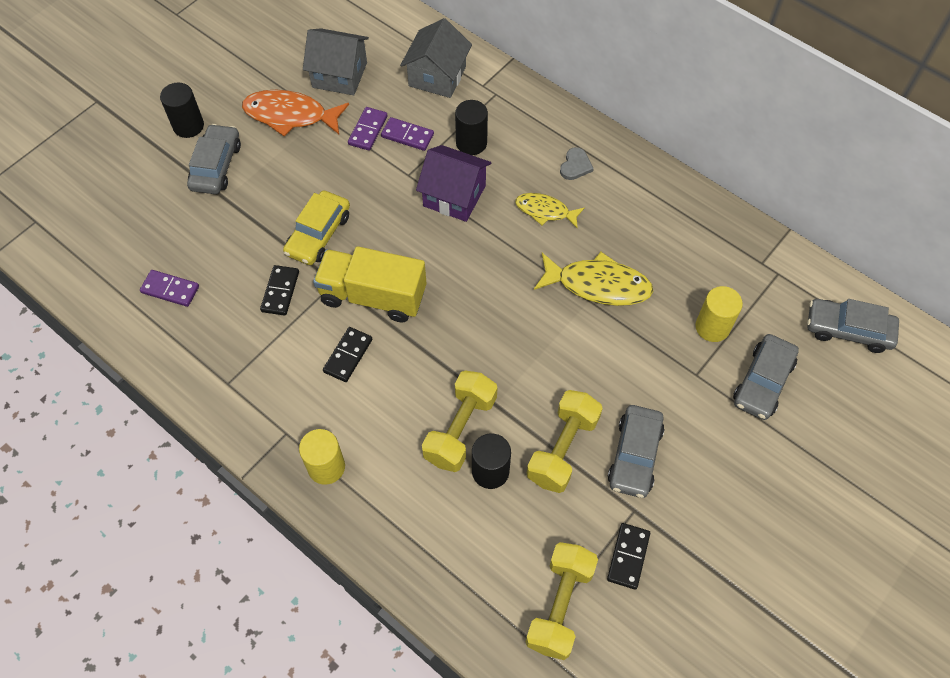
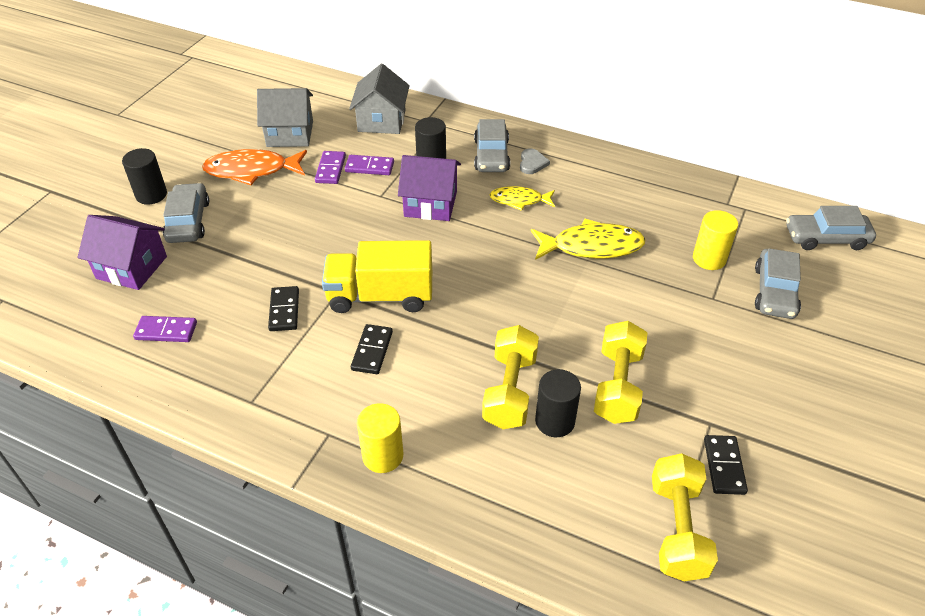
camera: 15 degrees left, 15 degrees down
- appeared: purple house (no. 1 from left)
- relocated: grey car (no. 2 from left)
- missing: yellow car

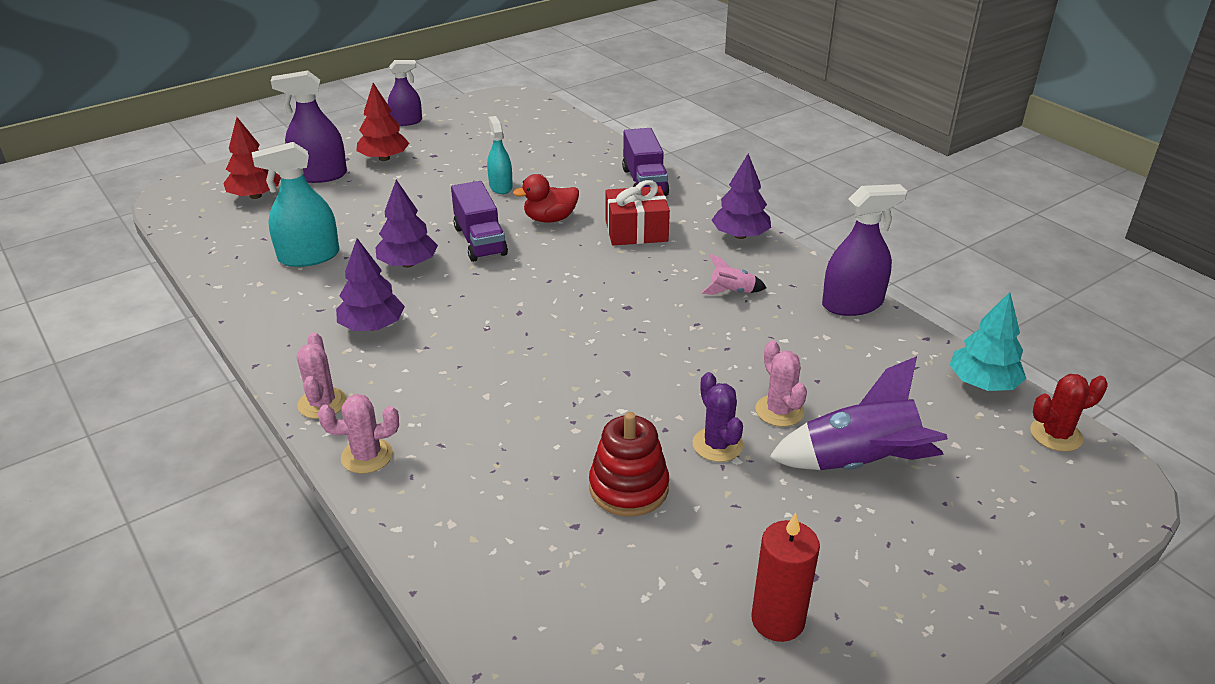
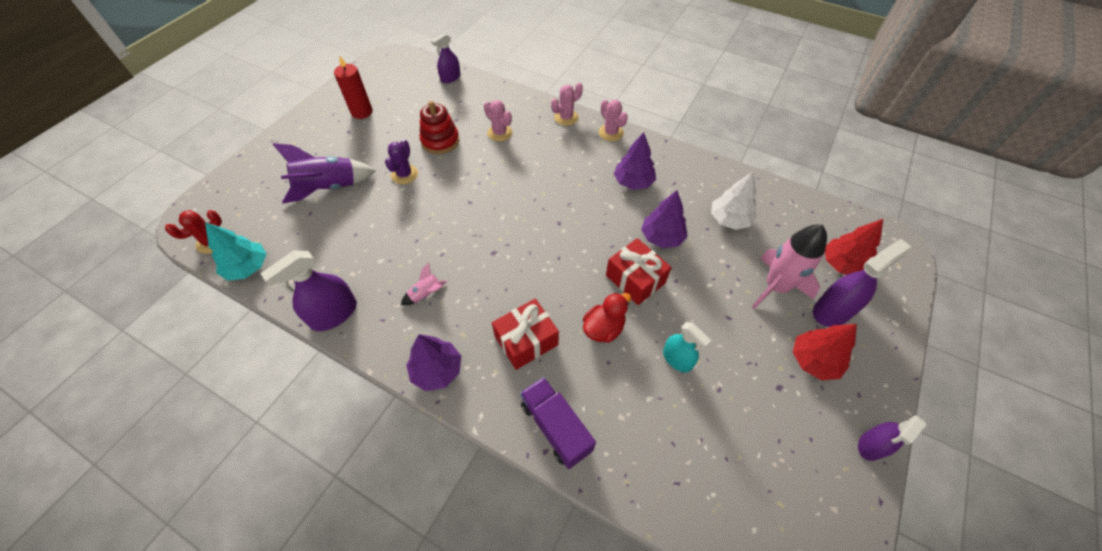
camera: 155 degrees right, 20 degrees up
- spun: purple cactus 60 degrees clockwise
- appeared: purple spray bottle (no. 2 from left)
- relocated: pink cactus (no. 3 from left in the first image) to pink cactus (no. 1 from left)
- exchanged: purple truck (no. 1 from left) to red gift (no. 2 from left)
- exchanged: turquoise spray bottle (no. 1 from left) to white tree
- appeared: pink rocket (no. 2 from left)

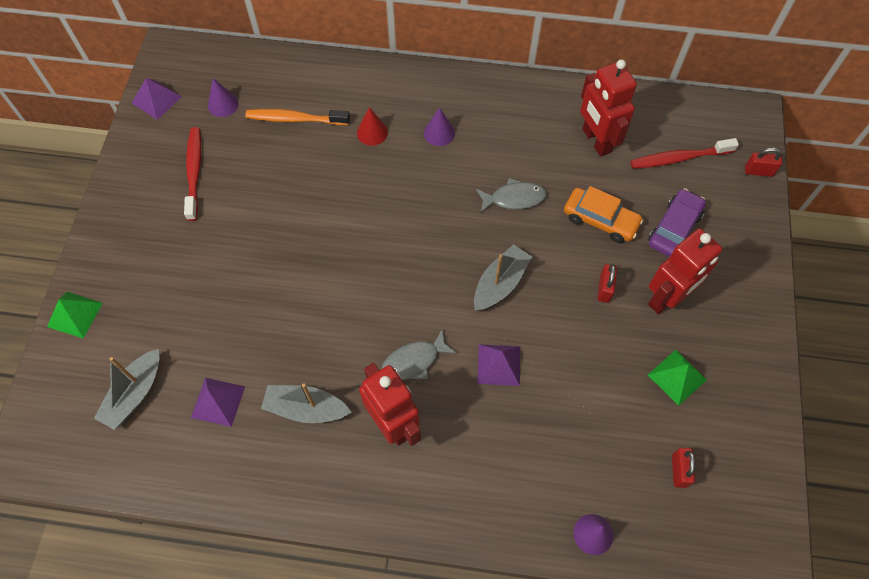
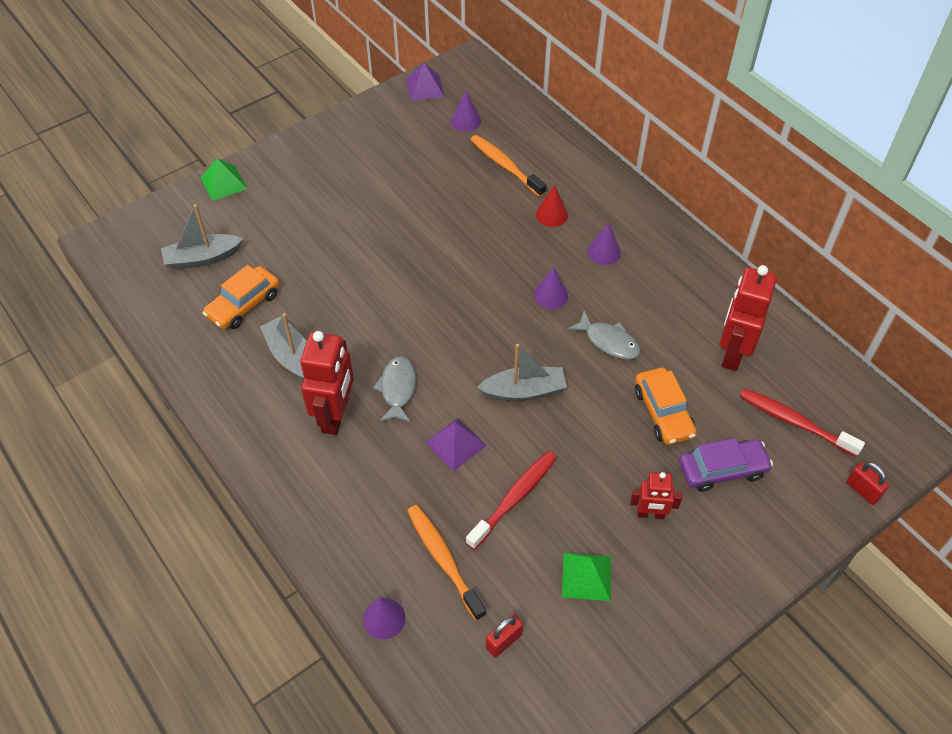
camera: 45 degrees right, 10 degrees down
- exchanged: purple pyramid (no. 2 from left) to orange car (no. 1 from left)
- spun: grey fish (no. 1 from left) 75 degrees clockwise
- appeared: orange toothbrush (no. 1 from left)
- relocated: red toothbrush (no. 1 from left)
- appeared: purple cone (no. 3 from left)
- size: red robot (no. 3 from left in the first image) x0.56
- missing: red padlock (no. 1 from left)

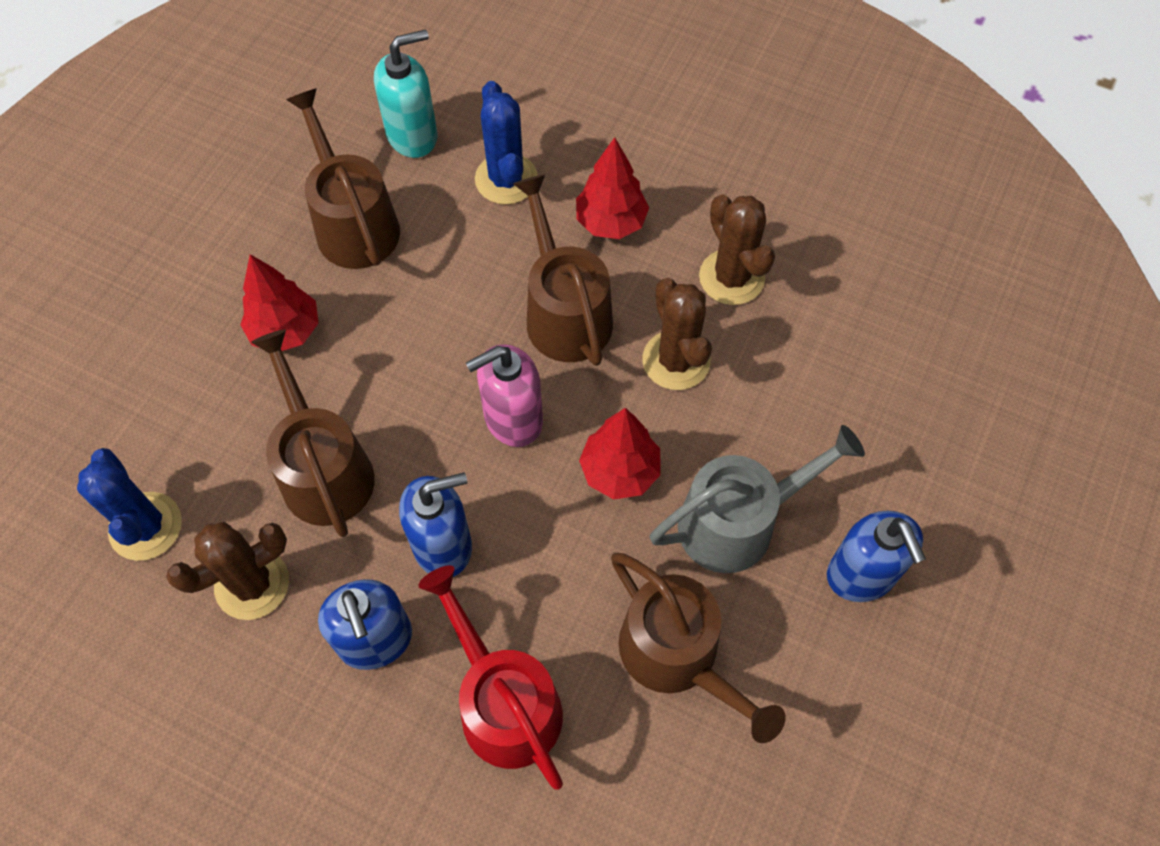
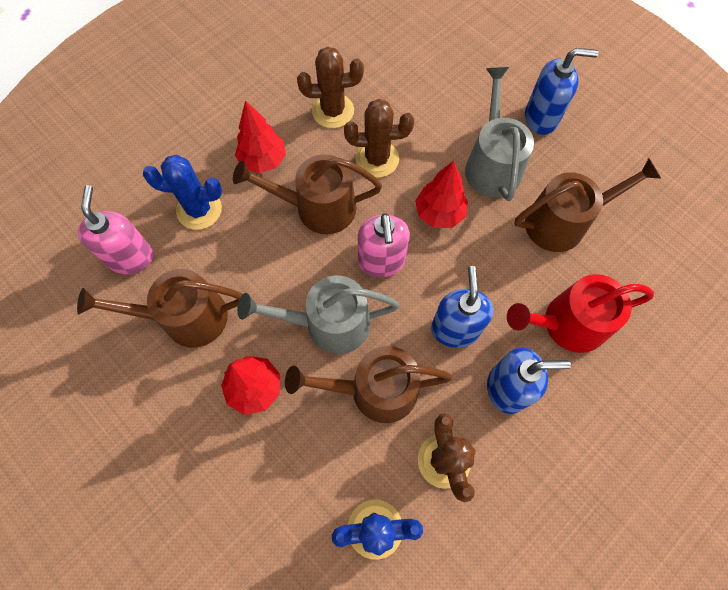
camera: 70 degrees left, 5 degrees up
- colour: turquoise soap dispenser to pink soap dispenser (no. 1 from left)
- appeared: grey watering can (no. 1 from left)

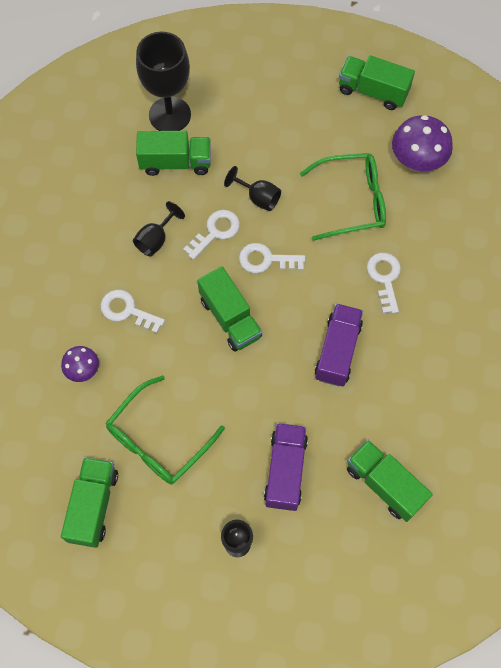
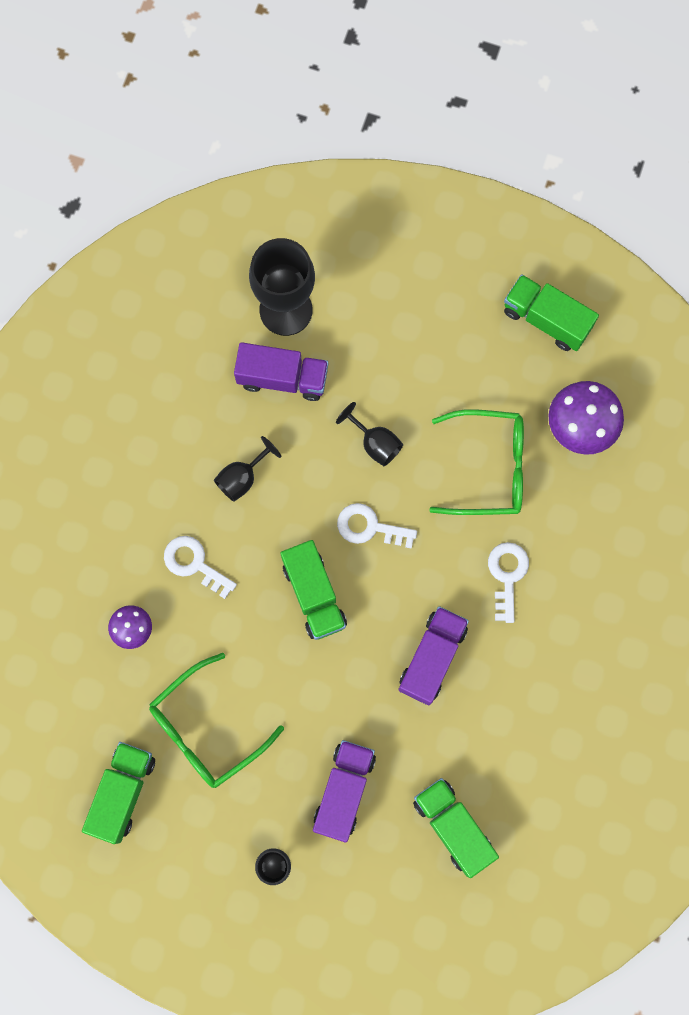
camera: 10 degrees right, 10 degrees up
- colour: green truck (no. 2 from left) to purple truck (no. 1 from left)
- missing: white key (no. 2 from left)

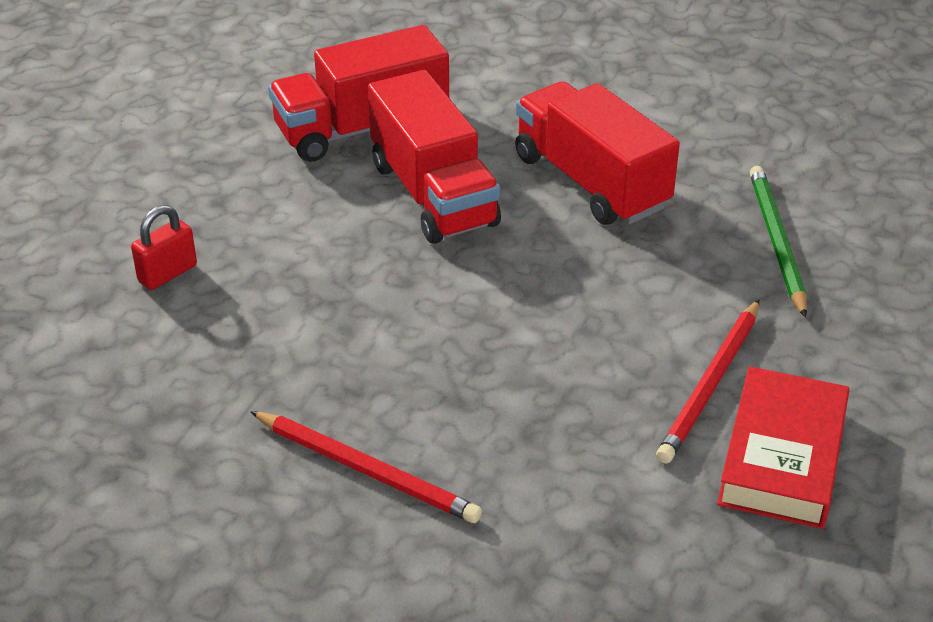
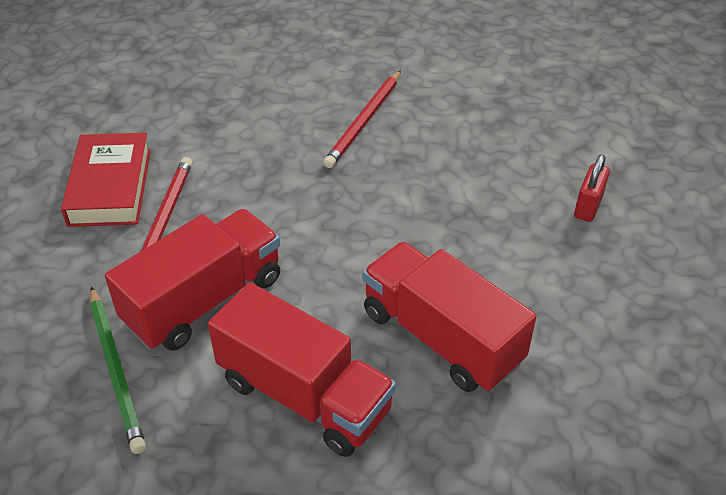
camera: 160 degrees right, 5 degrees up
- relocated: red truck (no. 1 from left)
- spun: red pencil (no. 1 from left in the first image) 75 degrees counterclockwise

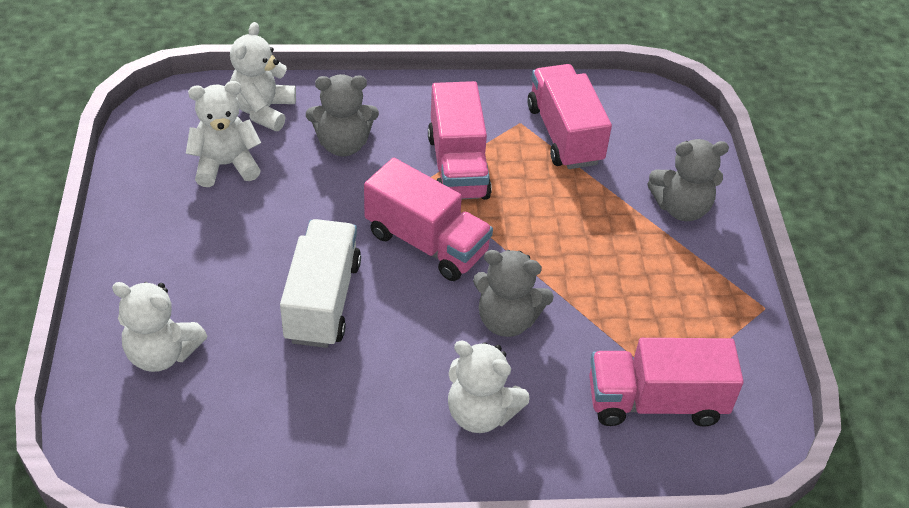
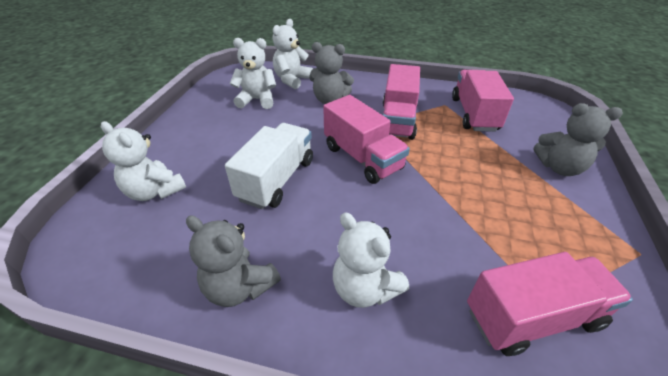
camera: 20 degrees right, 5 degrees down
- relocated: grey teddy bear (no. 2 from left in the first image) to grey teddy bear (no. 1 from left)
- spun: pink truck (no. 4 from left) 150 degrees clockwise

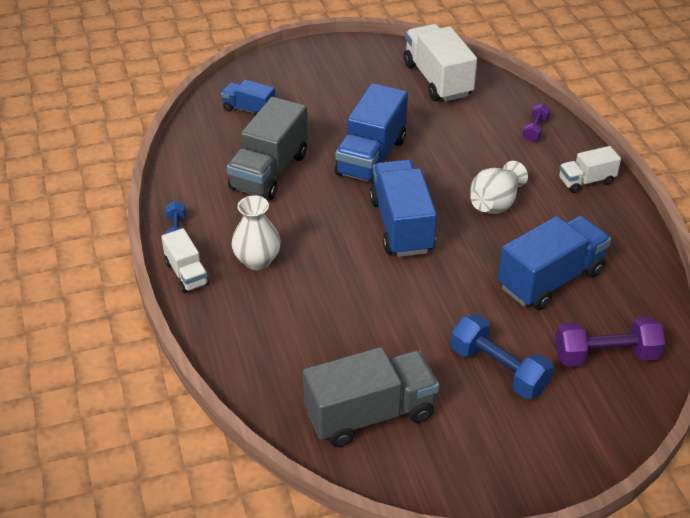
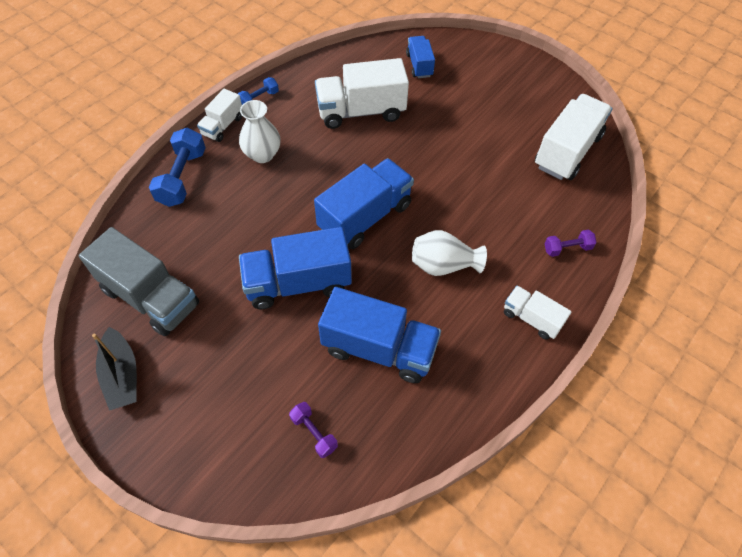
camera: 55 degrees right, 15 degrees up
- appeared: black boat
- relocated: blue dumbbell (no. 2 from left in the first image) to blue dumbbell (no. 1 from left)
- relocated: blue truck (no. 2 from left in the first image) to blue truck (no. 1 from left)
- size: purple dumbbell (no. 2 from left in the first image) x0.56
- colour: grey truck (no. 1 from left) to white truck (no. 2 from left)

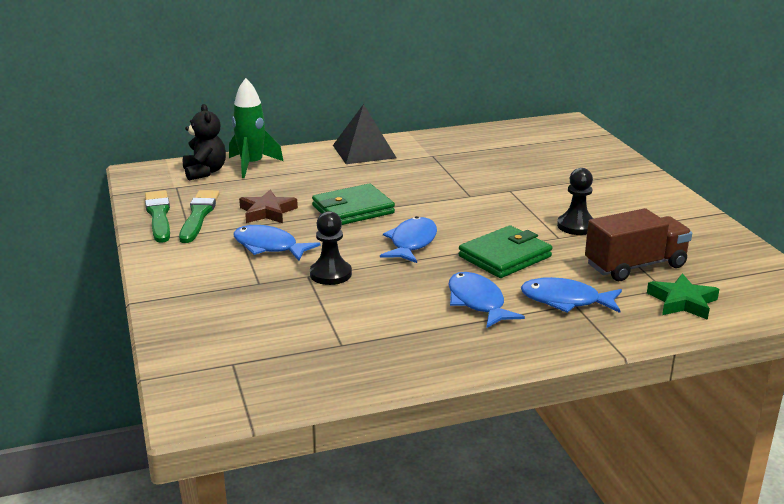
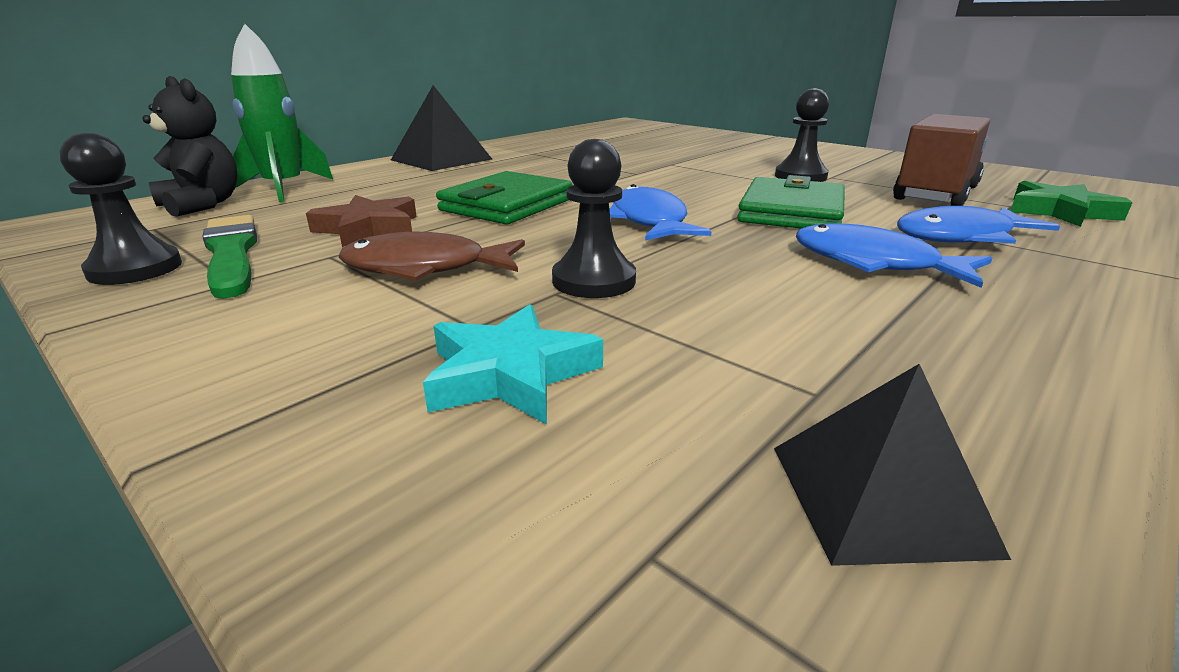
camera: 30 degrees left, 0 degrees up
- exchanged: green brush (no. 1 from left) to black pawn (no. 1 from left)
- colour: blue fish (no. 1 from left) to brown fish
- appeared: turquoise star
- appeared: black pyramid (no. 2 from left)

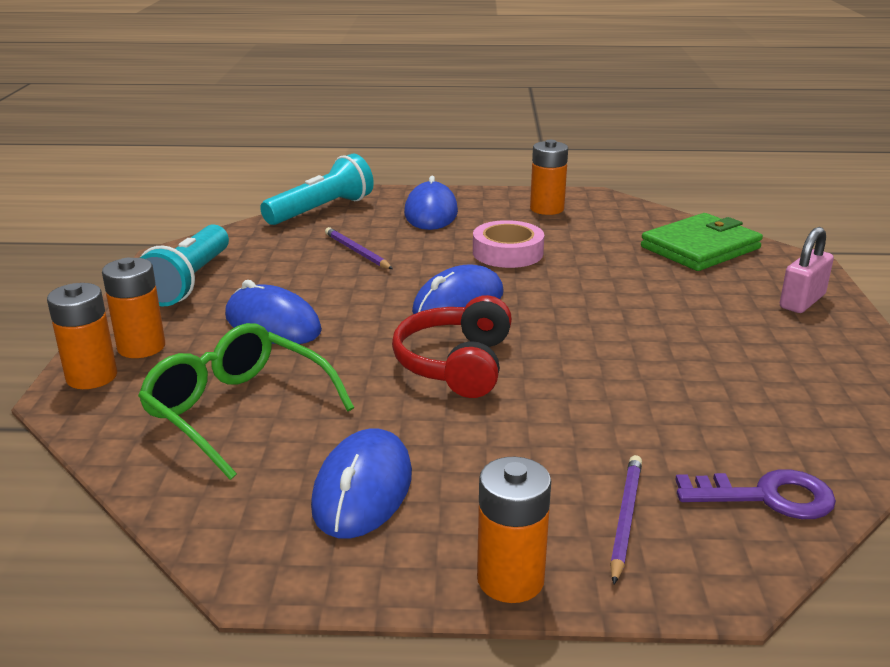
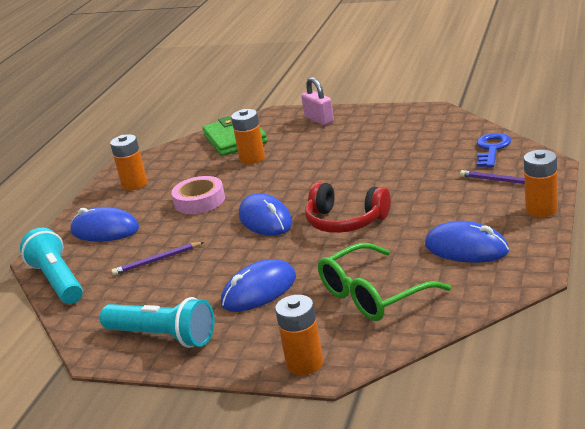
camera: 70 degrees left, 0 degrees up
- relocated: orange battery (no. 2 from left)
- colour: purple key to blue key

